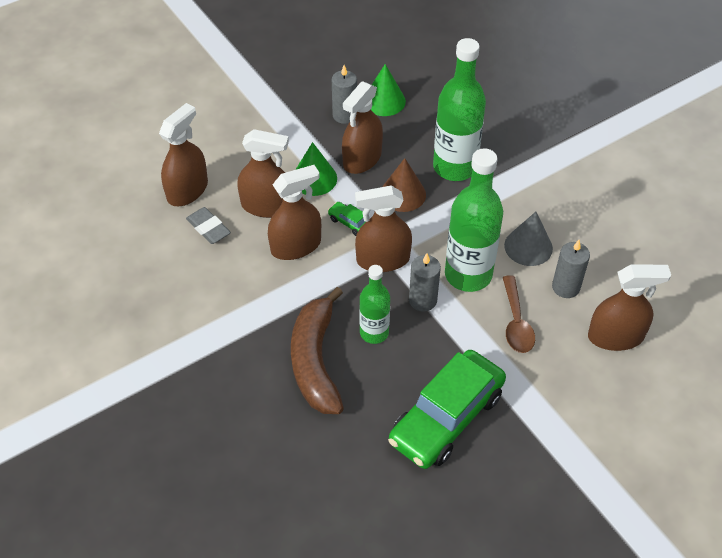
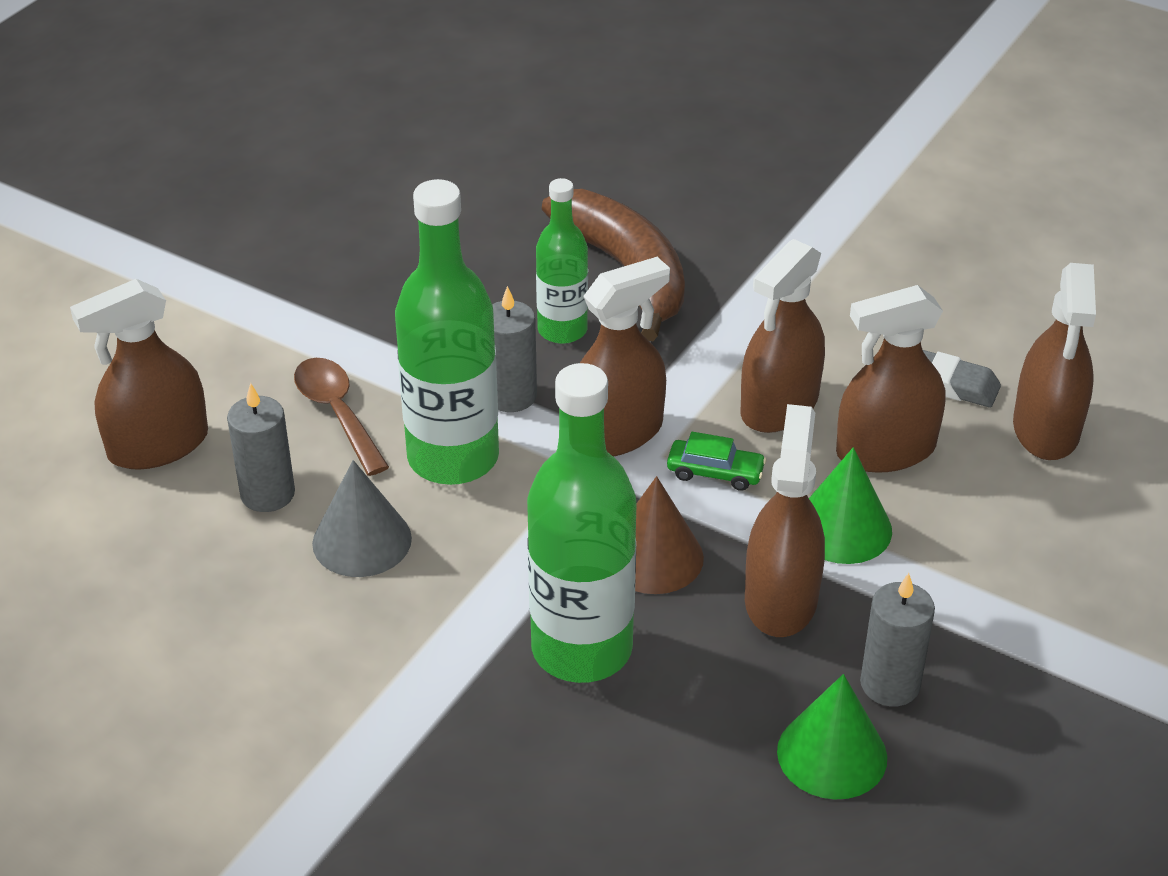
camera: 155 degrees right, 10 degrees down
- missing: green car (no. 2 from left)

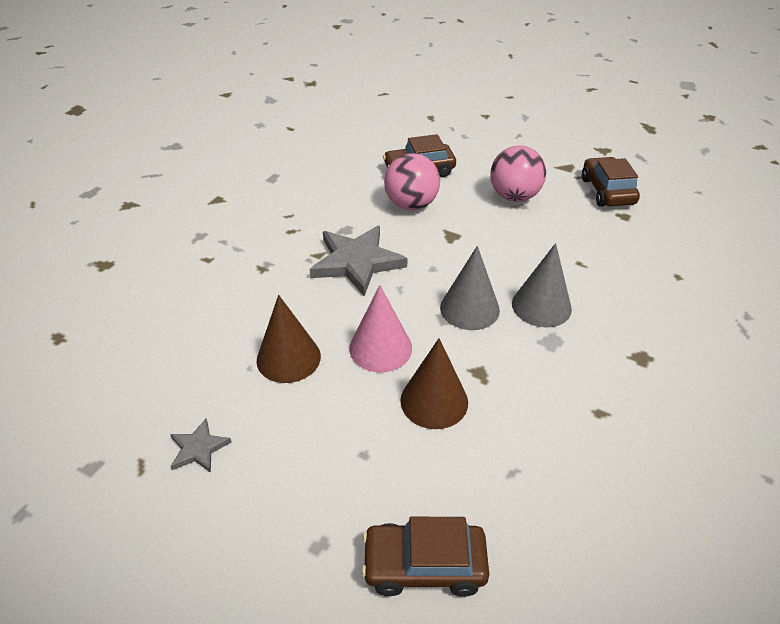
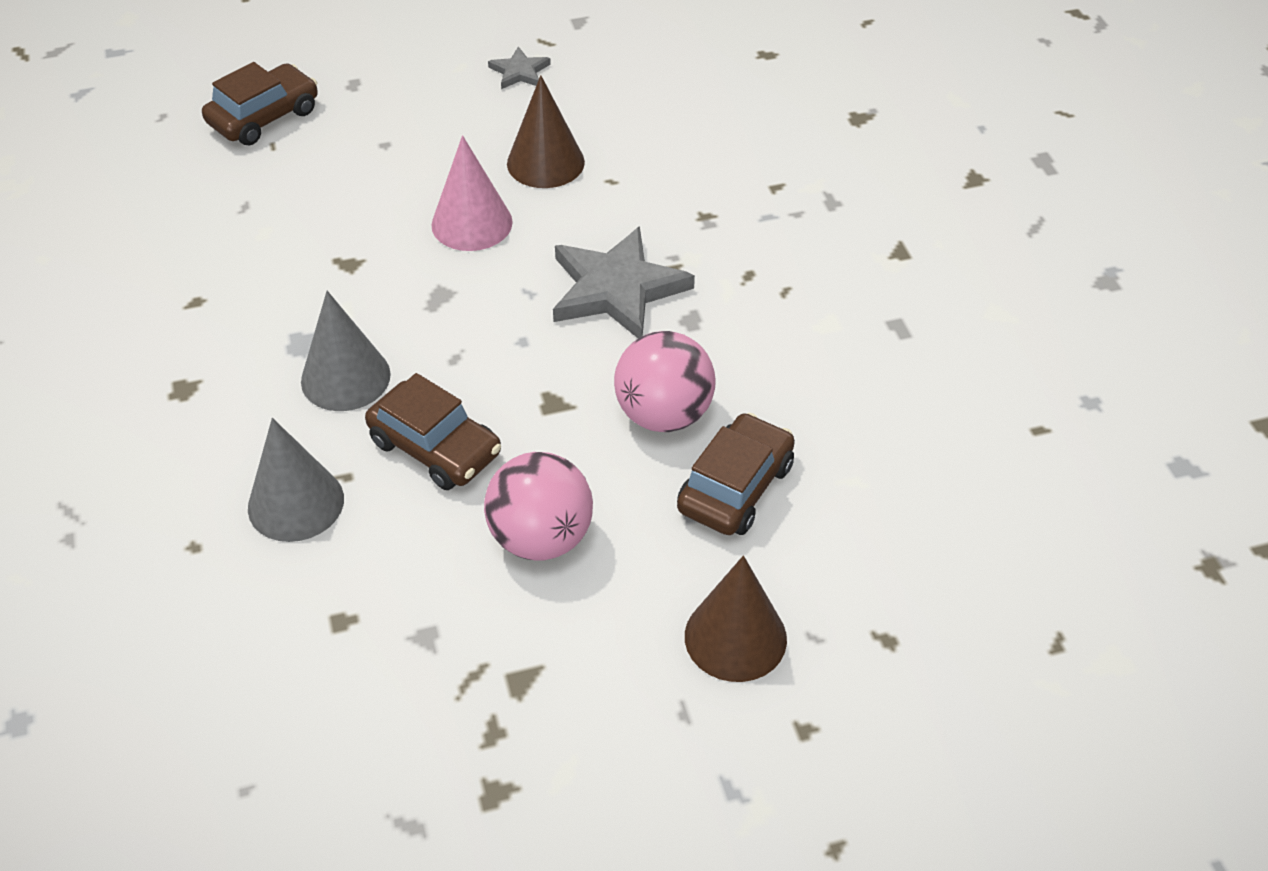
camera: 135 degrees right, 5 degrees up
- relocated: grey cone (no. 1 from left)
- relocated: brown car (no. 3 from left in the first image) to brown car (no. 2 from left)
- relocated: brown cone (no. 2 from left)

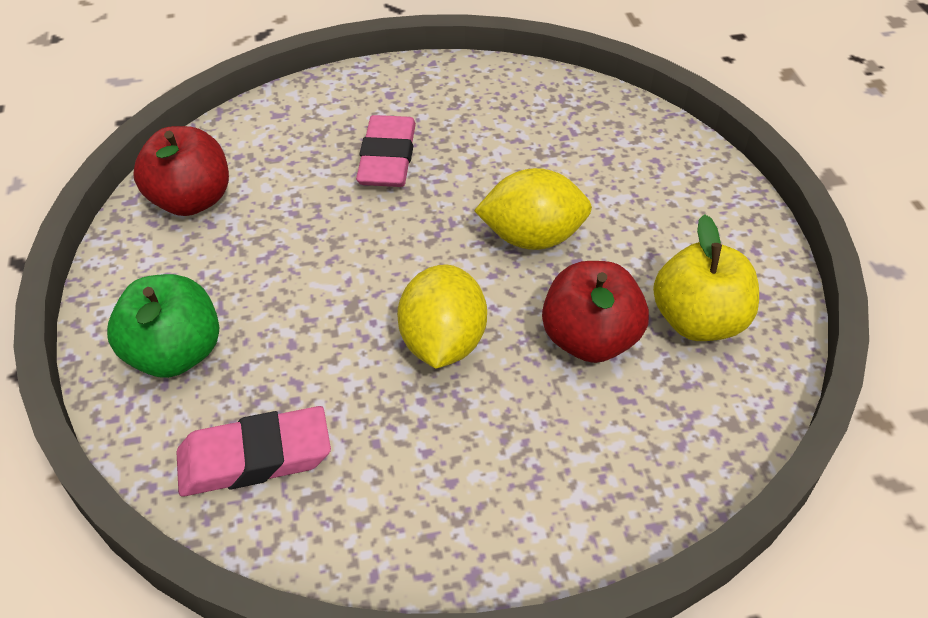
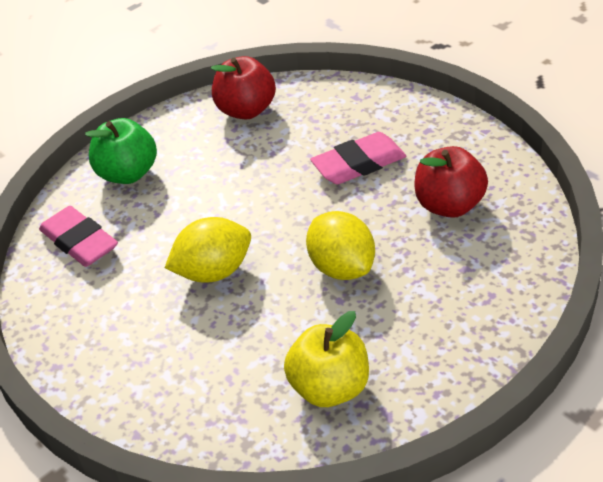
camera: 65 degrees right, 5 degrees down
- relocated: red apple (no. 2 from left)

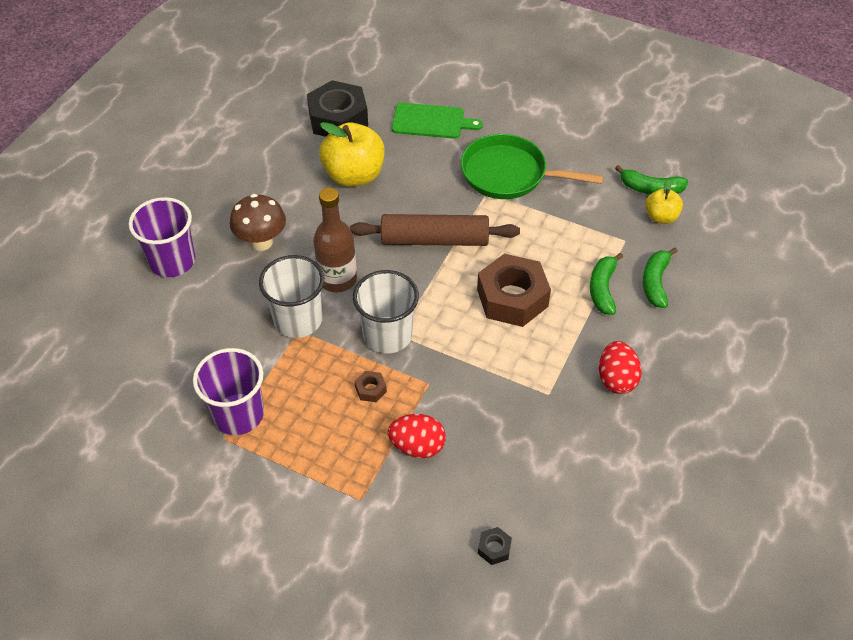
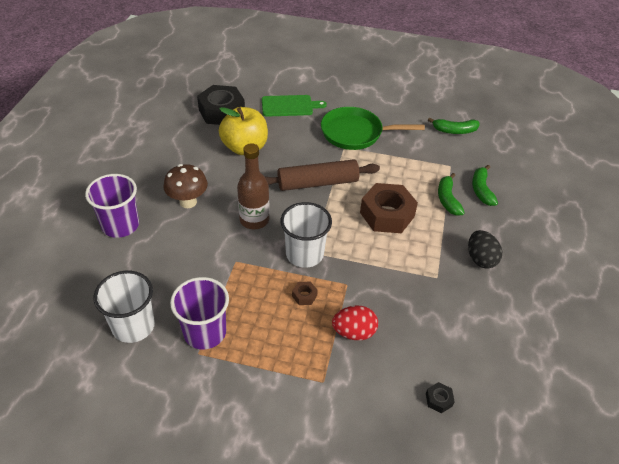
camera: 15 degrees left, 5 degrees down
- relocated: white cup (no. 1 from left)
- colour: red egg (no. 2 from left) to black egg
- missing: yellow apple (no. 2 from left)

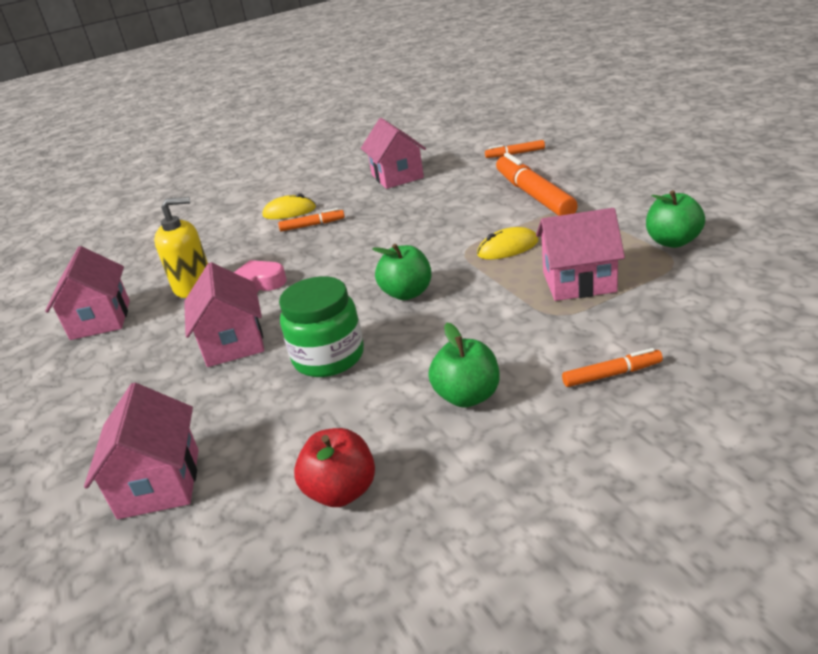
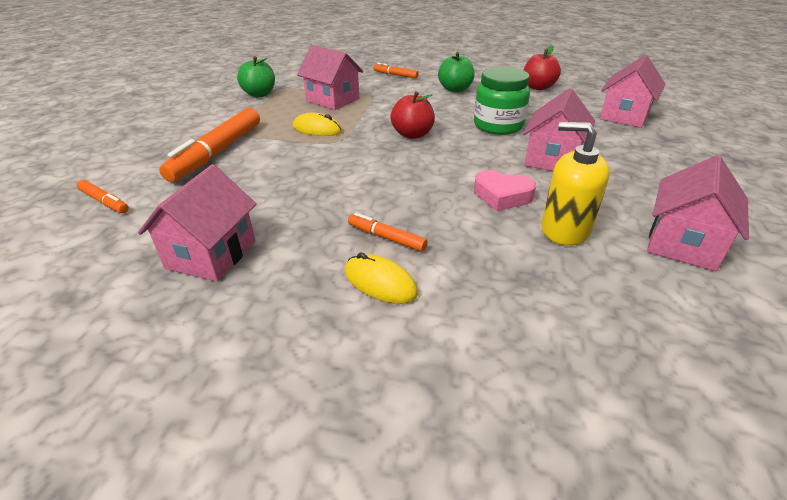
camera: 145 degrees left, 5 degrees up
- colour: green apple (no. 1 from left) to red apple (no. 1 from left)

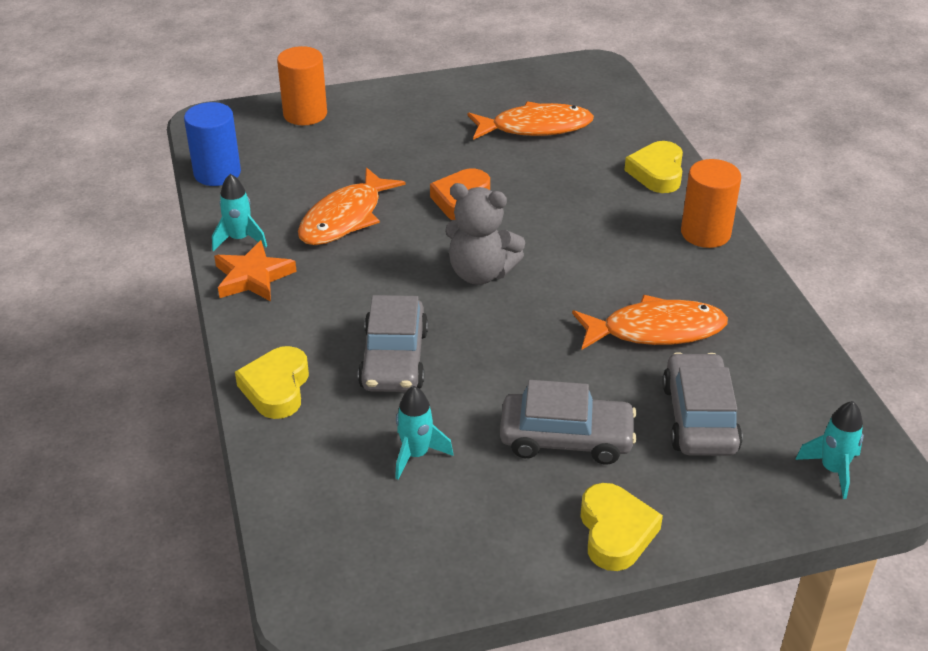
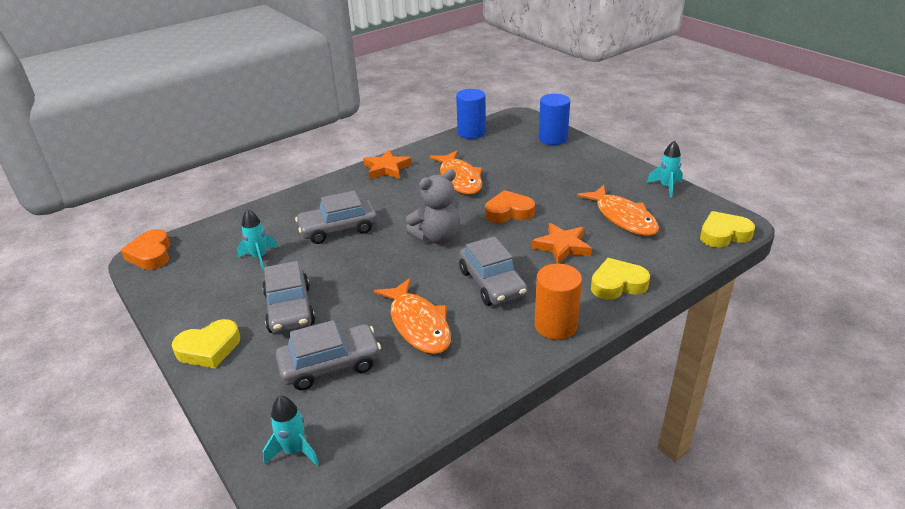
camera: 70 degrees right, 5 degrees down
- appeared: orange heart (no. 1 from left)
- spun: grey teddy bear 120 degrees counterclockwise
- spun: orange fish (no. 1 from left in the first image) 120 degrees counterclockwise
- appeared: grey car (no. 4 from left)
- appeared: orange star (no. 2 from left)
- colour: orange cylinder (no. 1 from left) to blue cylinder (no. 2 from left)
- relocated: turquoise rocket (no. 1 from left in the first image) to turquoise rocket (no. 3 from left)
- relocated: yellow heart (no. 1 from left in the first image) to yellow heart (no. 3 from left)

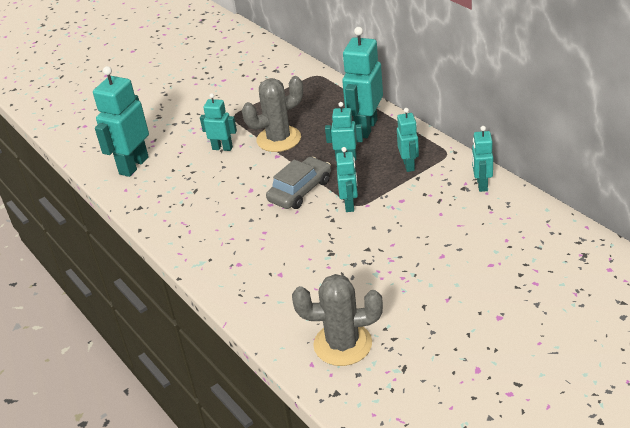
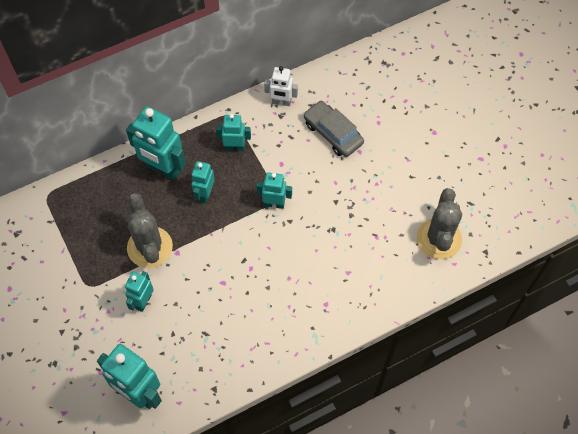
camera: 85 degrees left, 25 degrees up
- colour: turquoise robot (no. 7 from left) to white robot
- relocated: grey car

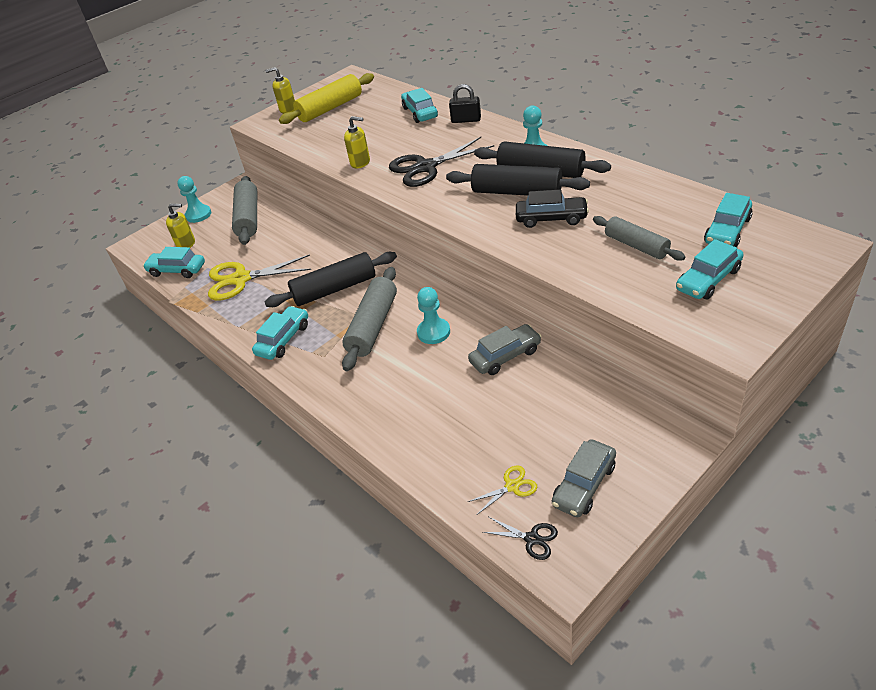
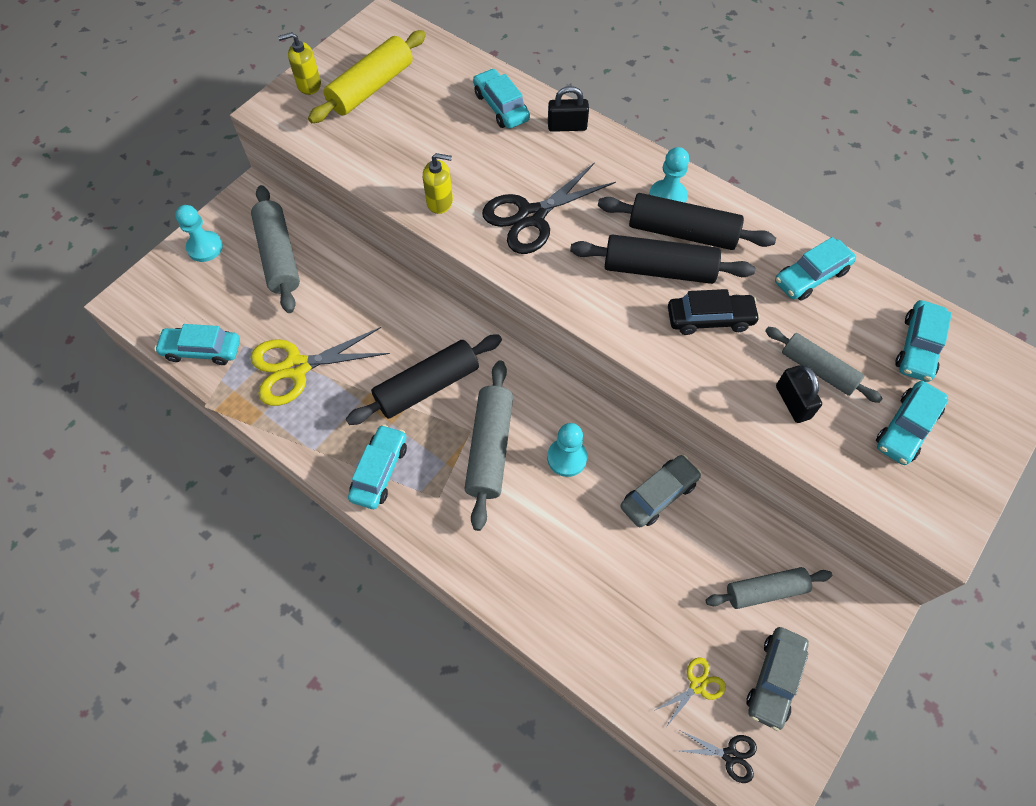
camera: 15 degrees left, 20 degrees up
- appeared: grey rolling pin (no. 3 from left)
- appeared: turquoise car (no. 4 from left)
- appeared: black padlock (no. 2 from left)
- missing: yellow soap dispenser (no. 1 from left)

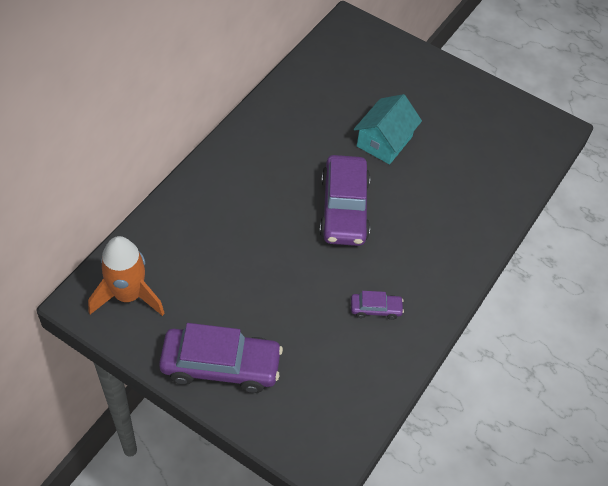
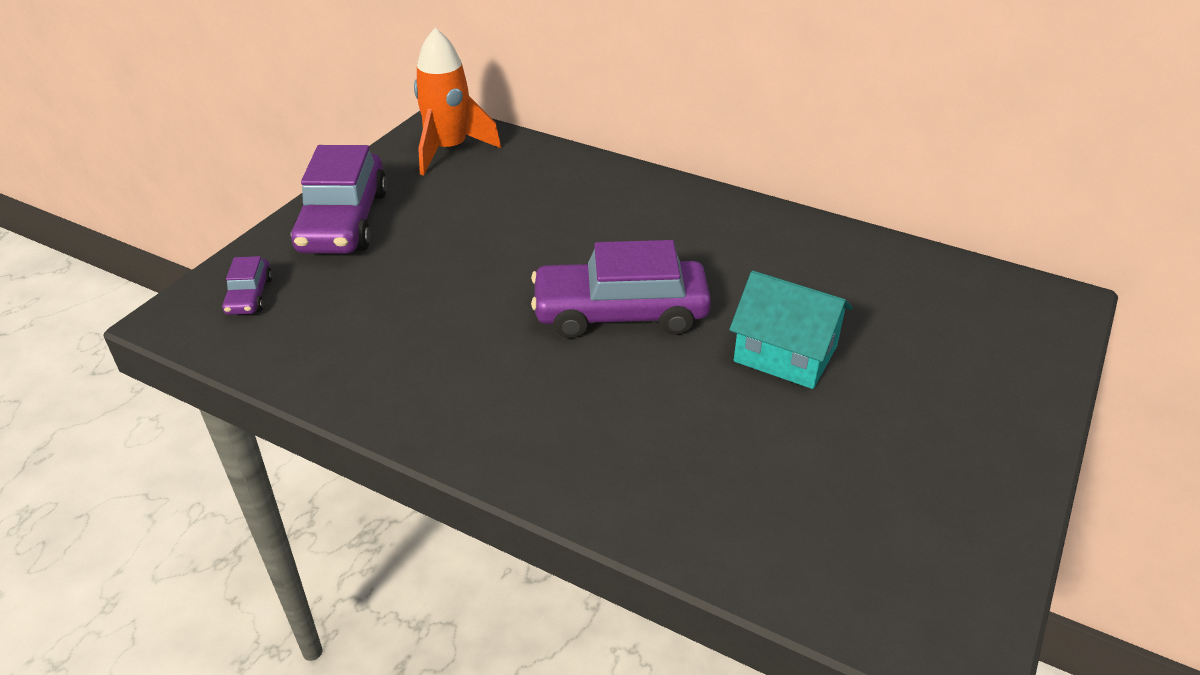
camera: 90 degrees right, 15 degrees down
- relocated: purple car (no. 3 from left in the first image) to purple car (no. 1 from left)

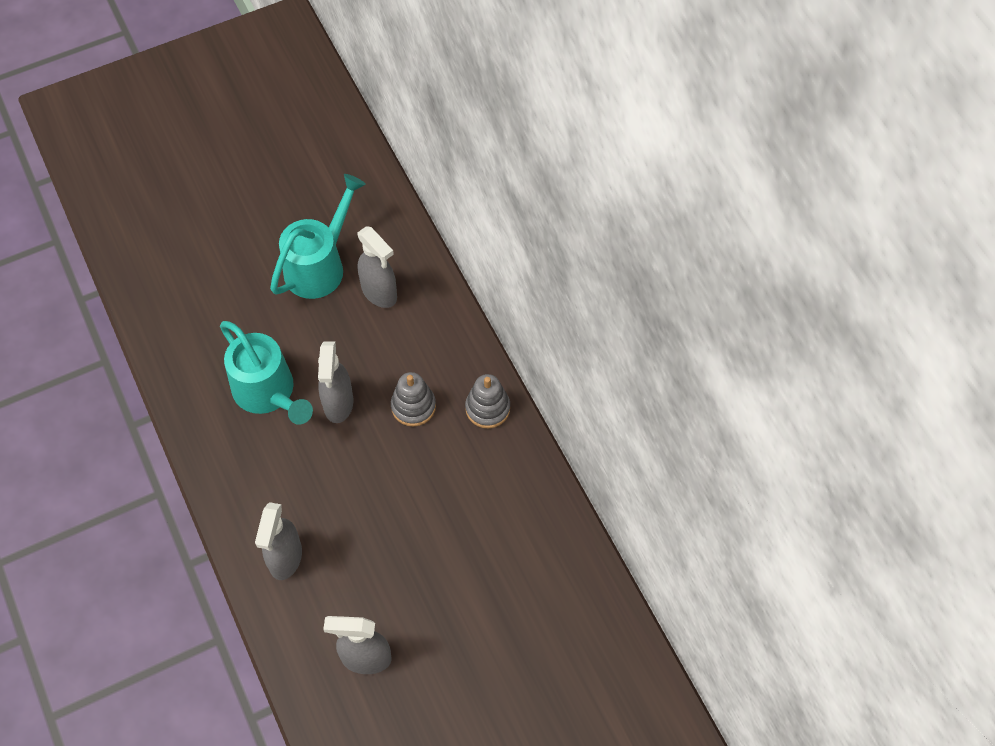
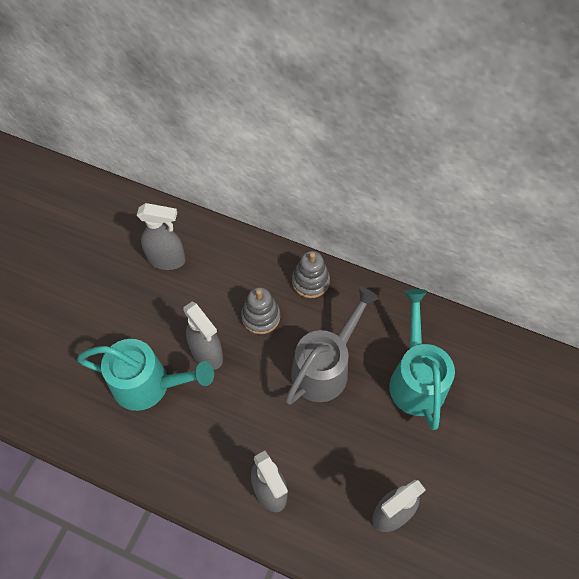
camera: 40 degrees left, 0 degrees up
- appeared: grey watering can
- relocated: turquoise watering can (no. 2 from left)

